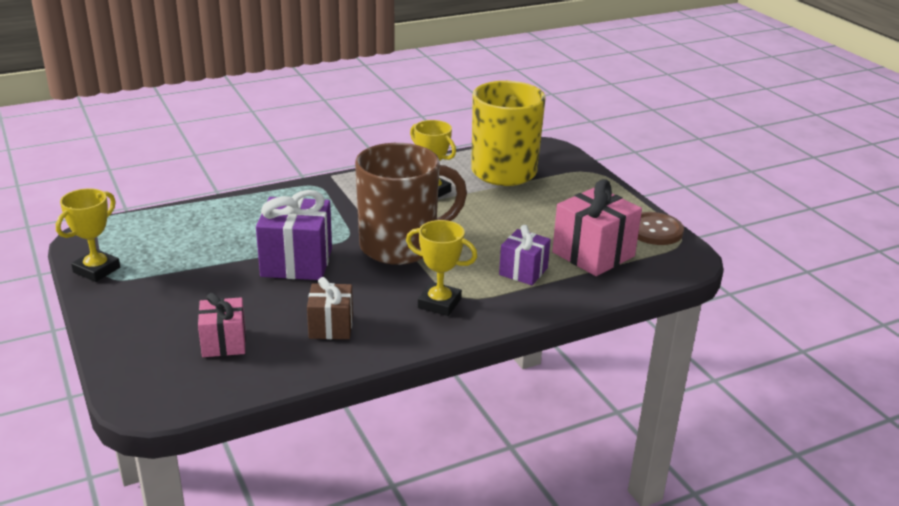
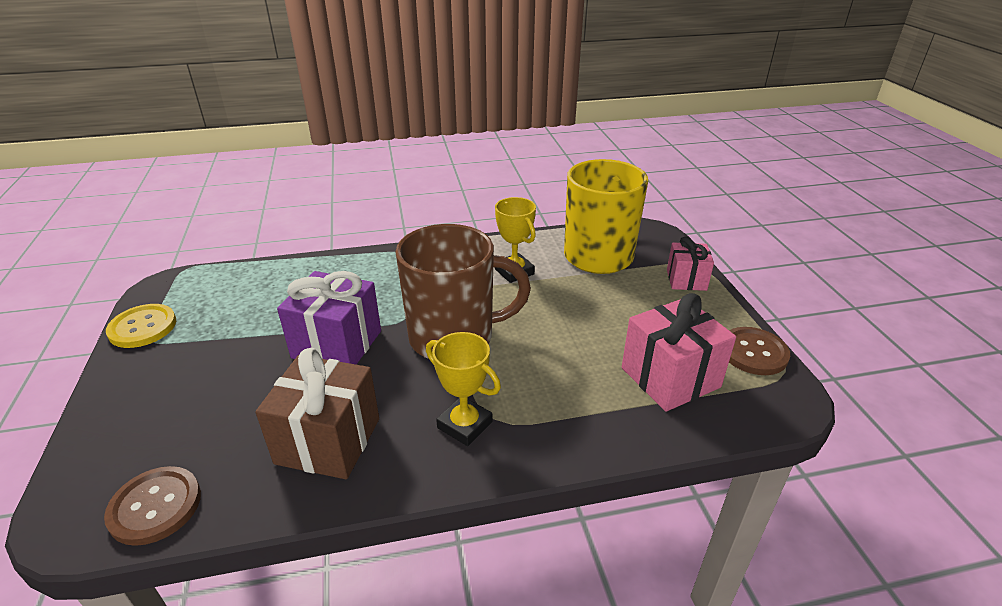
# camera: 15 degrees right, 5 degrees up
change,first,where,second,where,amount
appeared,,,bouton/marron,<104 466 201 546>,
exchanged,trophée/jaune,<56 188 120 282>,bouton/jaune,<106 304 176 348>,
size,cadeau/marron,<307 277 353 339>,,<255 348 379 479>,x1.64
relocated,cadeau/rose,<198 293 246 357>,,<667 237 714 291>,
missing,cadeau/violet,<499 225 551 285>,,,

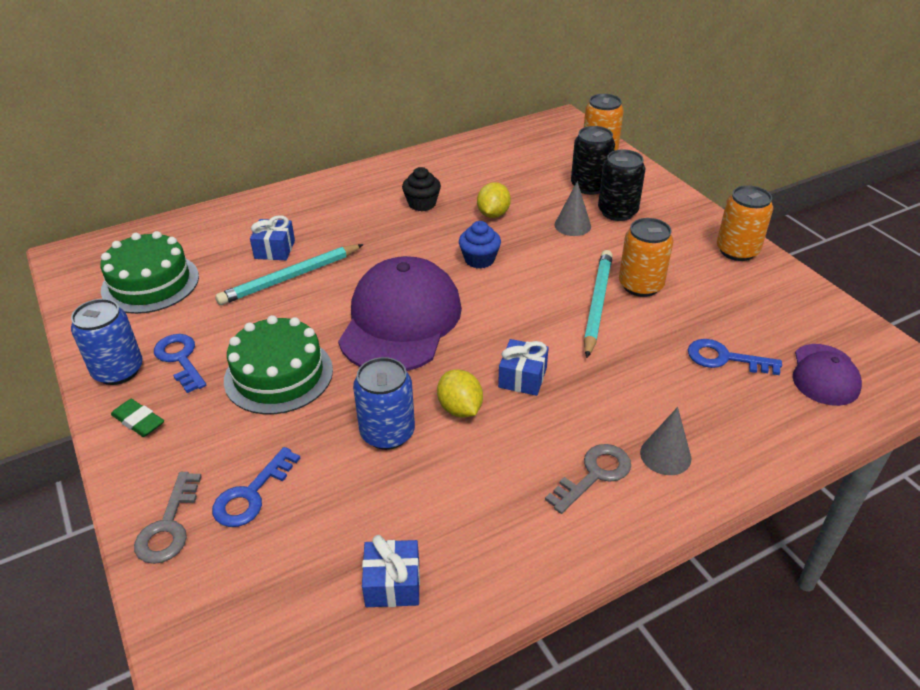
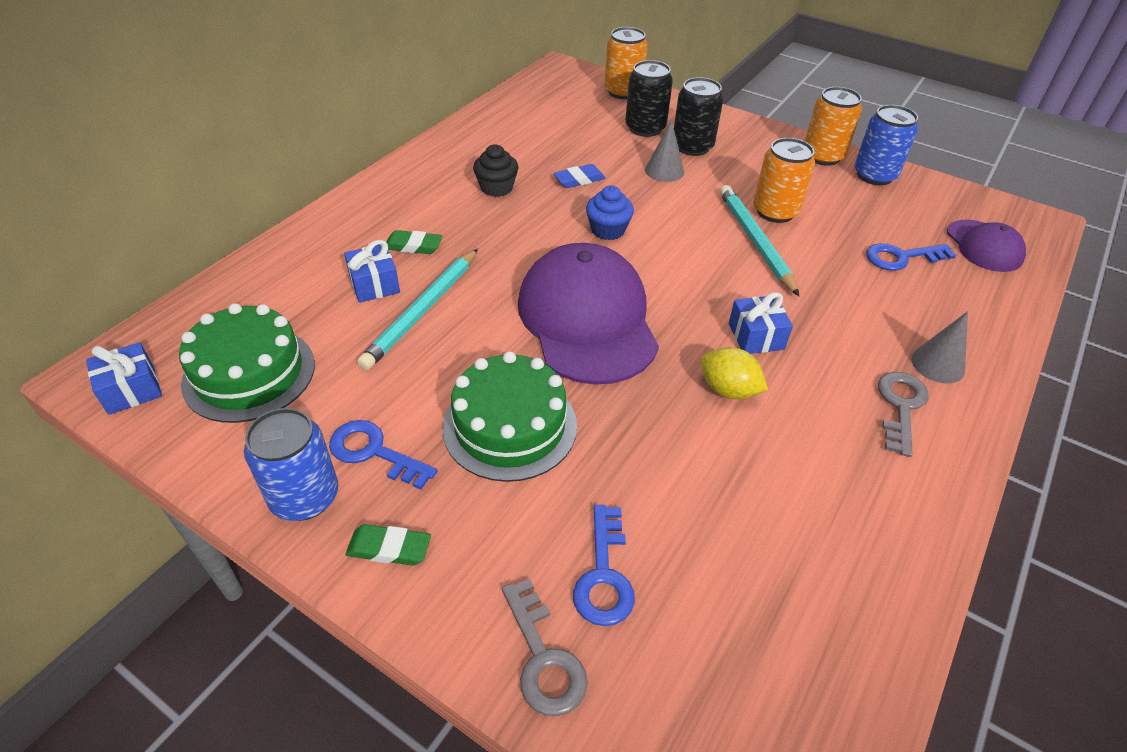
# camera: 30 degrees left, 5 degrees up
change,first,where,second,where,amount
relocated,cadeau/bleu,<362 535 420 607>,,<86 342 162 415>,
appeared,,,gomme/vert,<386 230 443 254>,
exchanged,citron/jaune,<477 182 511 218>,gomme/bleu,<553 164 606 188>,
relocated,canette/bleu,<353 357 415 450>,,<854 105 918 185>,

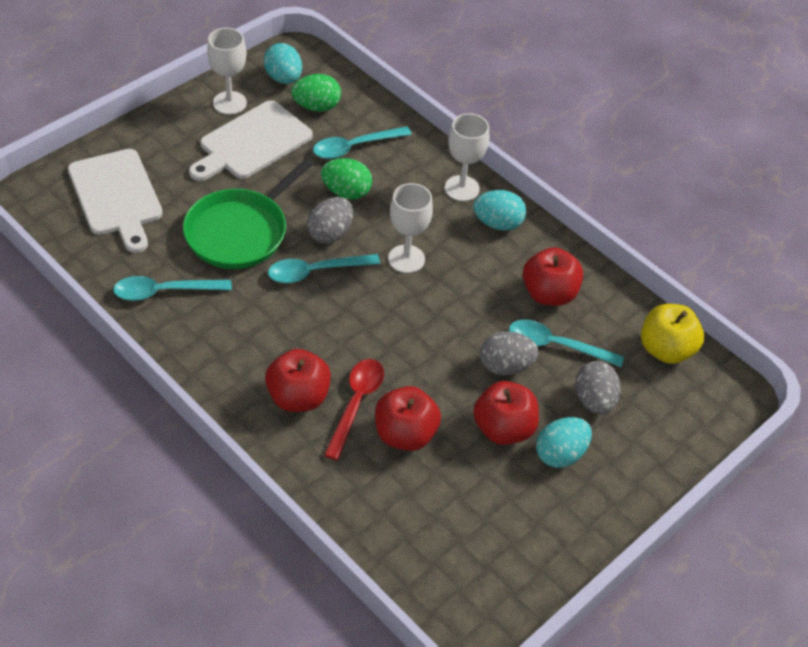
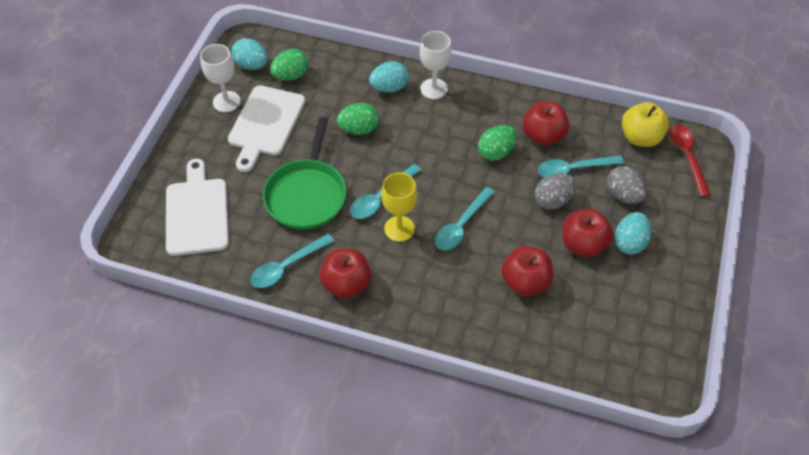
# camera: 25 degrees left, 5 degrees up
change,first,where,second,where,amount
spun,planche à découper/blanc,<68 149 163 253>,,<166 159 229 256>,135 degrees counterclockwise
relocated,pomme/rouge,<265 349 331 412>,,<319 249 371 299>,
relocated,œuf/turquoise,<473 190 526 231>,,<369 61 409 92>,
appeared,,,verre à pied/jaune,<381 172 417 242>,
relocated,cuillère/turquoise,<313 126 412 159>,,<435 187 495 250>,
appeared,,,œuf/vert,<478 125 517 161>,
relocated,cuillère/rouge,<324 359 384 460>,,<669 125 711 197>,
missing,œuf/gris,<307 197 353 243>,,,
missing,verre à pied/blanc,<388 183 433 273>,,,

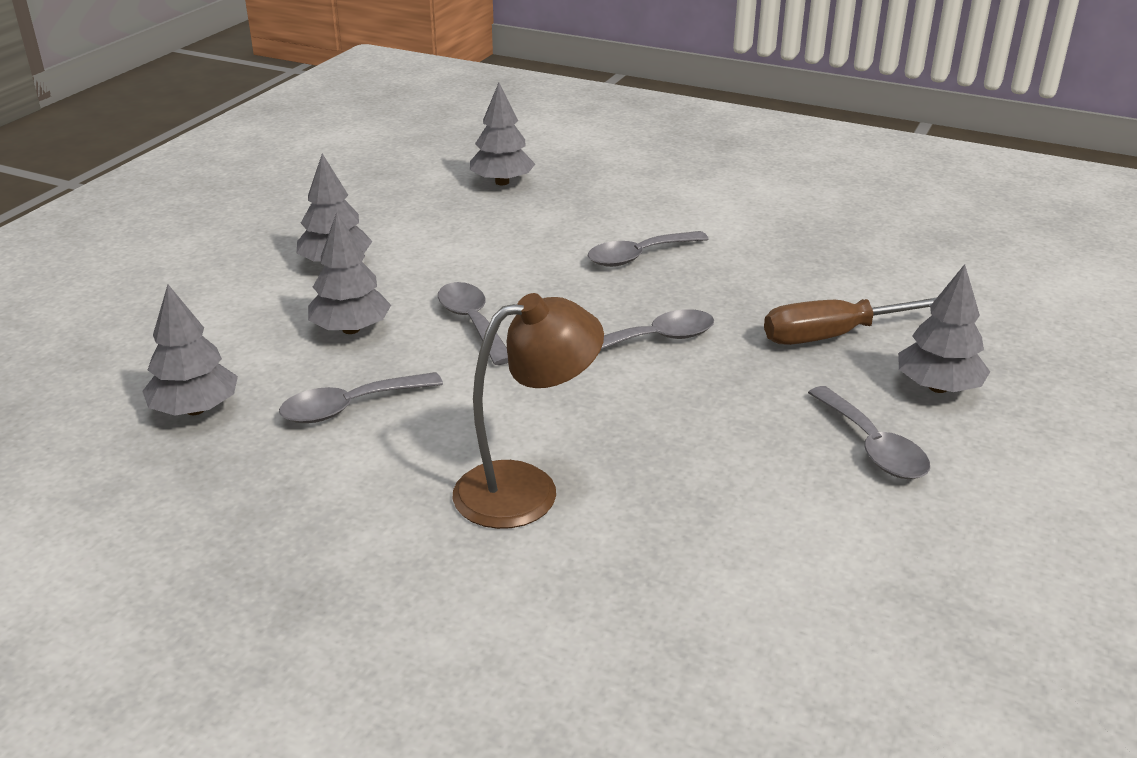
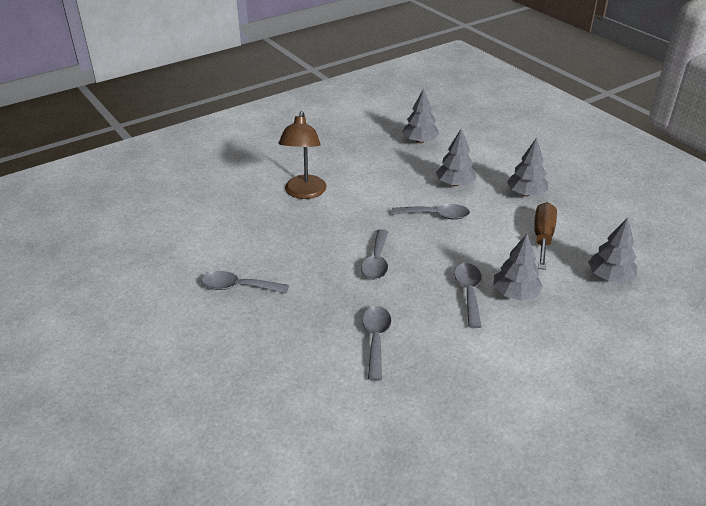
# camera: 120 degrees right, 5 degrees up
change,first,where,second,where,amount
relocated,cuillère/gris,<279 372 443 423>,,<362 306 391 381>,
relocated,arbre/gris,<898 264 990 393>,,<493 234 543 300>,
relocated,tournevis/marron,<764 298 936 345>,,<534 202 557 270>,

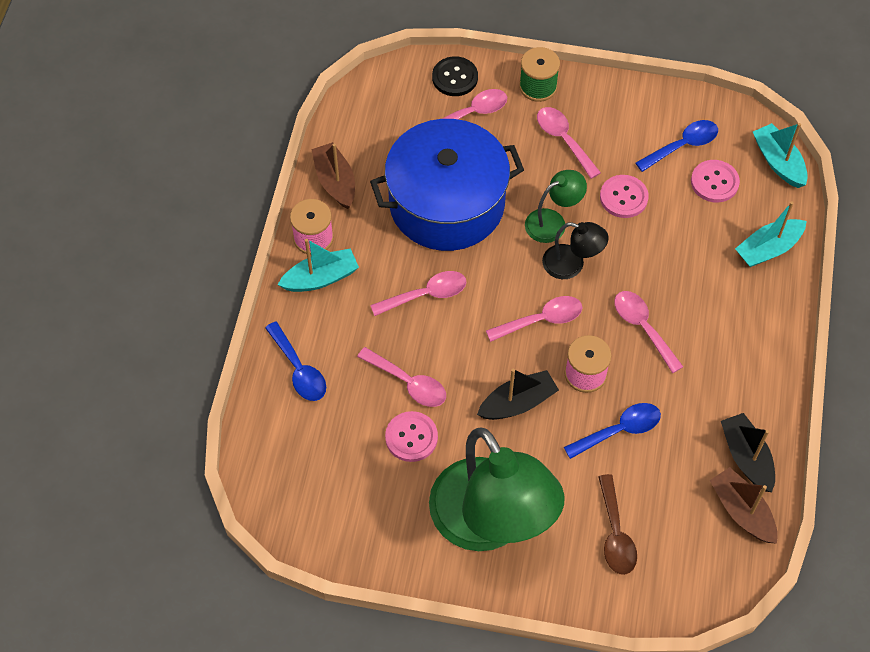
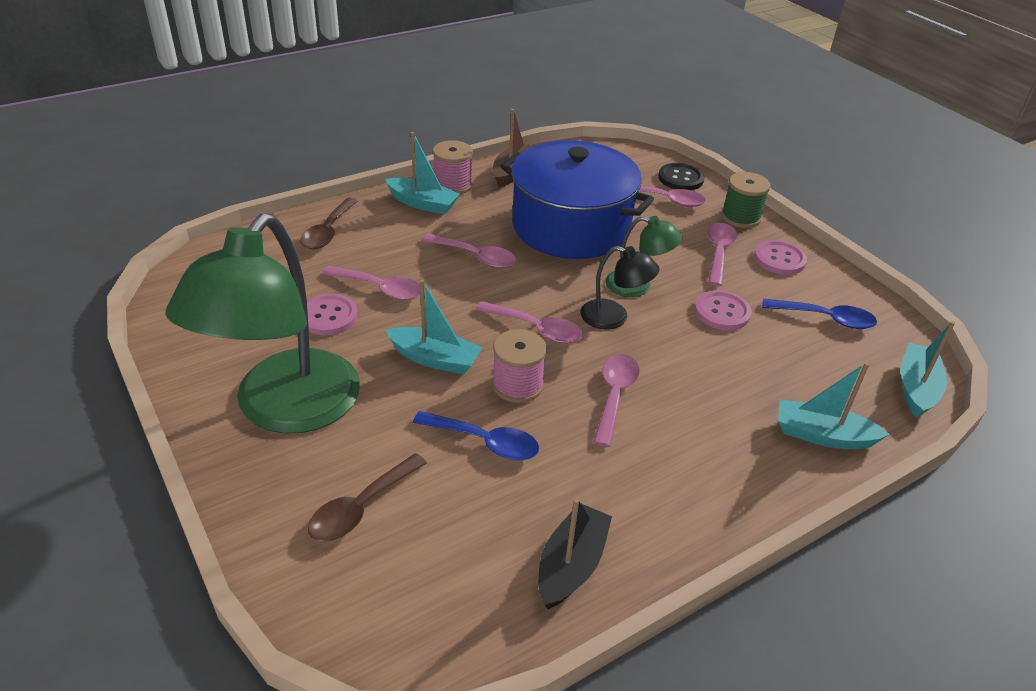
# camera: 45 degrees right, 20 degrees down
change,first,where,second,where,amount
colour,cuillère/bleu,<265 321 326 401>,cuillère/marron,<300 198 358 249>,
spun,cuillère/rose,<357 347 446 407>,,<322 266 421 300>,60 degrees counterclockwise
colour,bateau/noir,<477 369 559 420>,bateau/turquoise,<386 280 483 374>,
spun,lampe/noir,<542 222 608 279>,,<580 246 659 330>,45 degrees counterclockwise
relocated,bouton/rose,<691 160 740 203>,,<754 240 807 275>,
missing,bateau/marron,<710 467 778 544>,,,

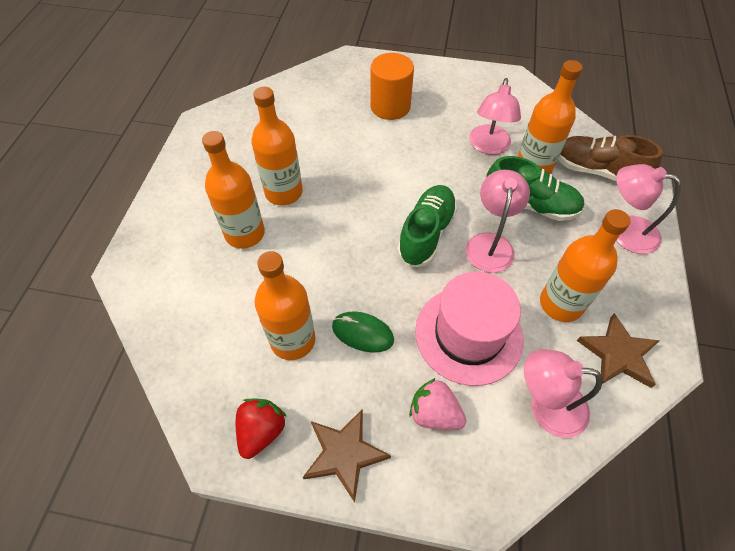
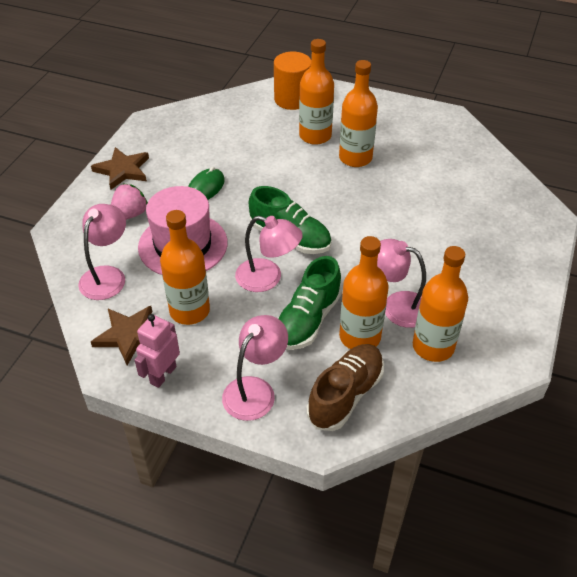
# camera: 100 degrees right, 10 degrees down
change,first,where,second,where,amount
appeared,,,robot/rose,<135 314 180 388>,
relocated,cylindre/orange,<370 53 414 120>,,<274 52 311 110>,
relocated,bouteille/orange,<254 251 315 360>,,<413 246 468 362>,
missing,fraise/rouge,<236 399 287 459>,,,

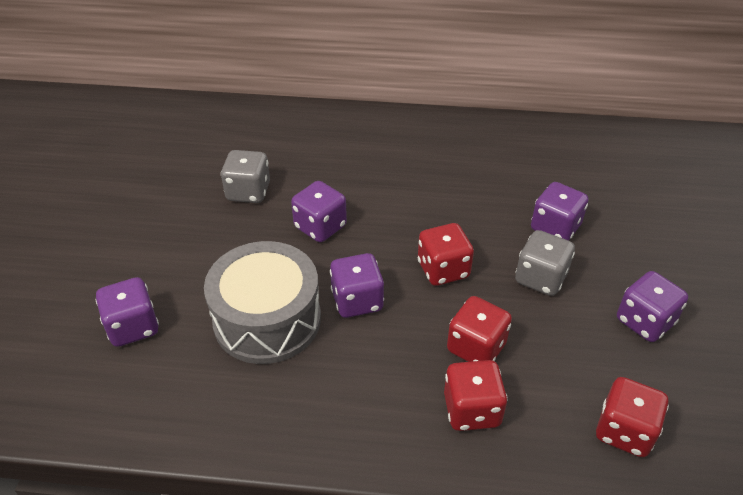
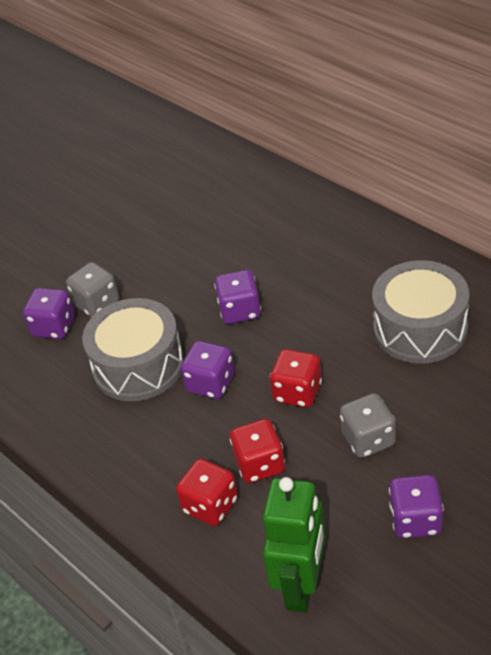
# camera: 45 degrees right, 0 degrees up
change,first,where,second,where,amount
relocated,dé/gris,<221 150 270 203>,,<66 262 119 317>,
exchanged,dé/rouge,<596 377 669 457>,robot/vert,<263 477 326 612>,
appeared,,,tambour/gris,<372 260 469 364>,
missing,dé/violet,<531 182 589 241>,,,

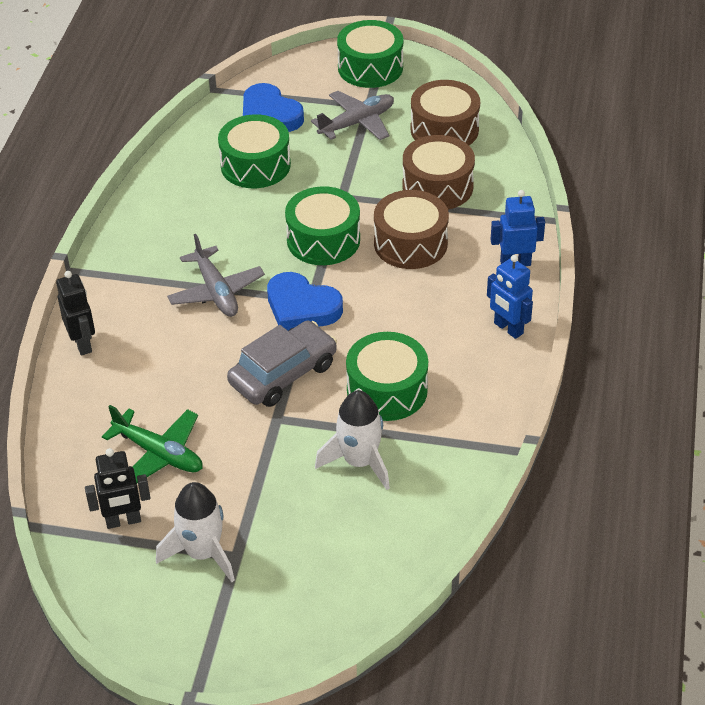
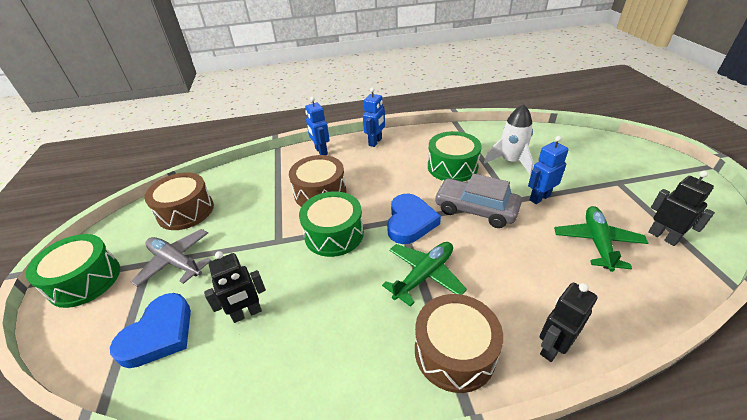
# camera: 110 degrees left, 5 degrees down
change,first,where,second,where,amount
exchanged,tambour/vert,<218 114 291 188>,robot/noir,<204 251 266 323>,
colour,avion/gris,<167 234 265 317>,avion/vert,<382 242 467 307>,
relocated,tambour/marron,<402 135 475 210>,,<415 294 503 393>,
appeared,,,robot/bleu,<528 136 569 204>,
missing,fusée/blanc,<156 482 235 582>,,,

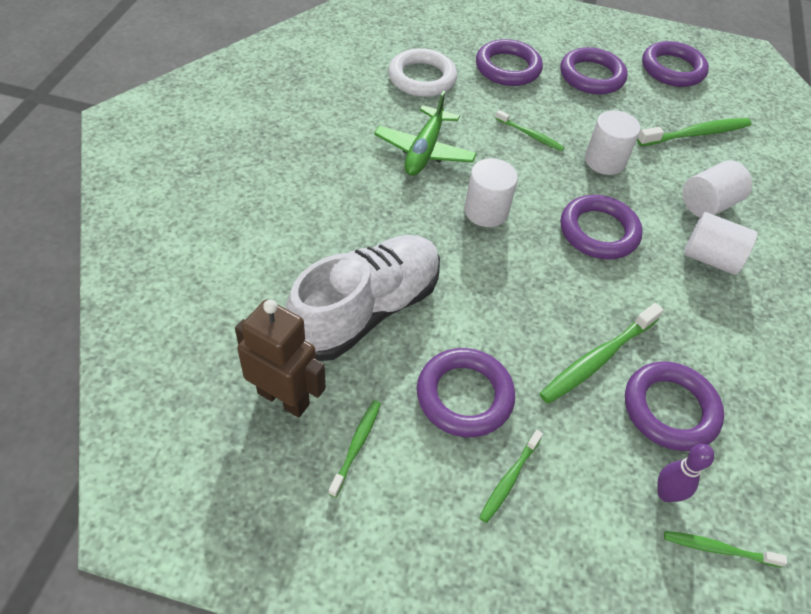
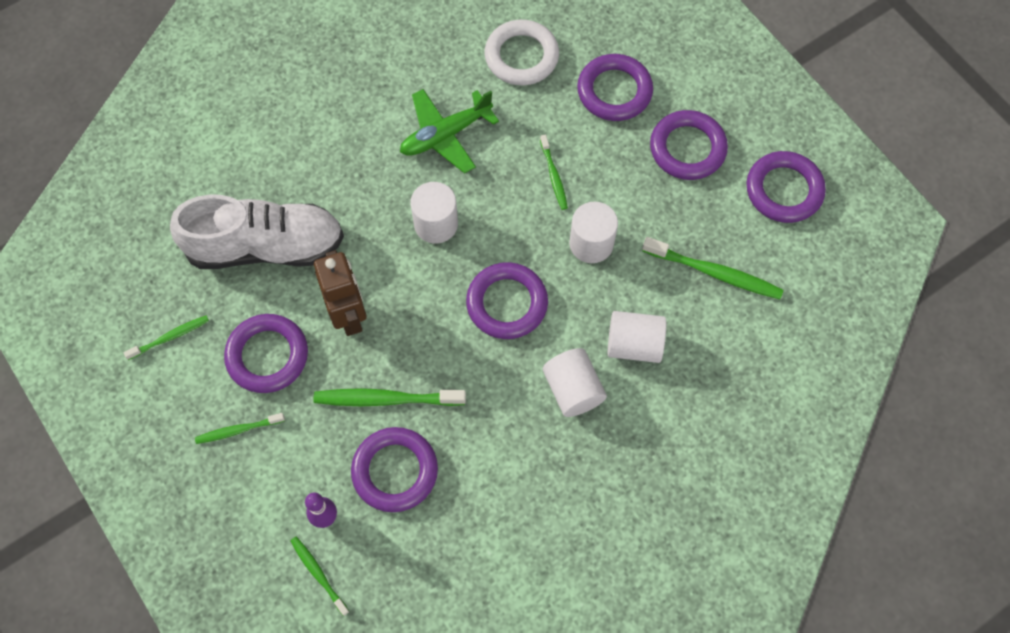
# camera: 45 degrees right, 15 degrees up
change,first,where,second,where,amount
relocated,robot/marron,<235 299 326 418>,,<314 250 367 336>,

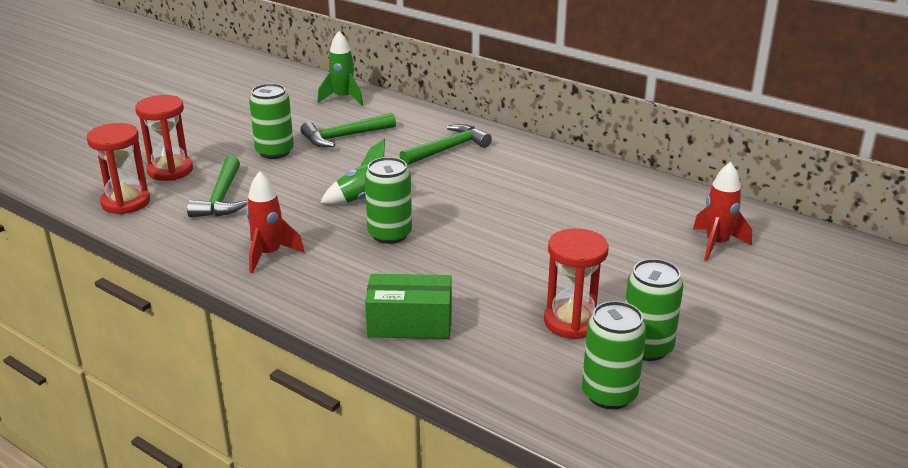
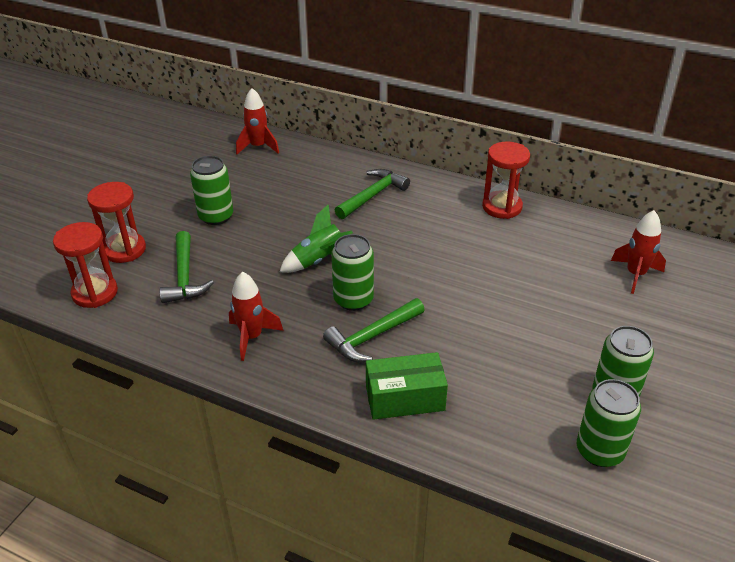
# camera: 10 degrees left, 10 degrees up
change,first,where,second,where,amount
colour,fusée/vert,<317 31 363 106>,fusée/rouge,<236 88 279 154>,
relocated,marteau/vert,<301 113 396 147>,,<323 298 425 362>,
relocated,sablier/rouge,<544 228 608 339>,,<482 142 530 219>,

